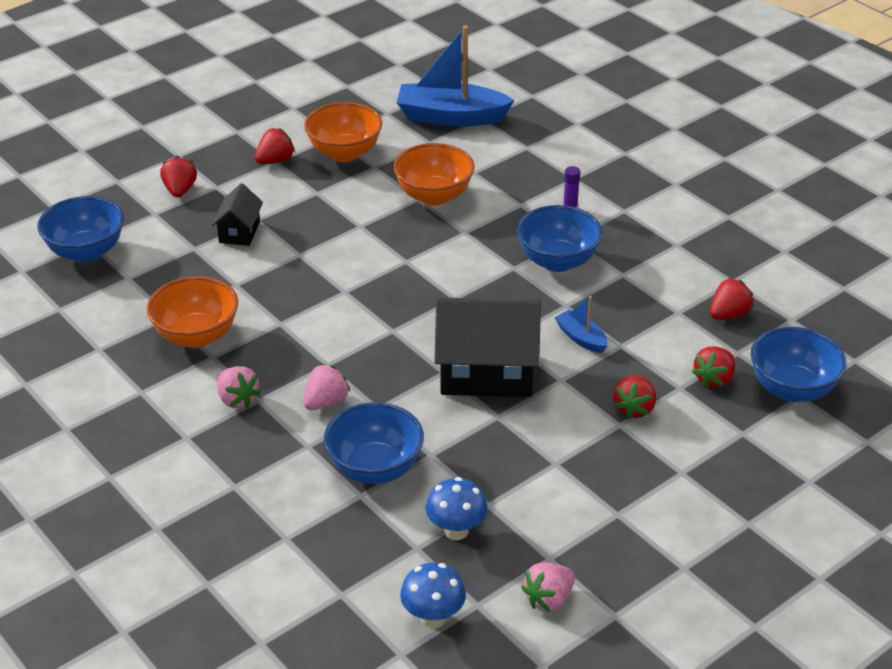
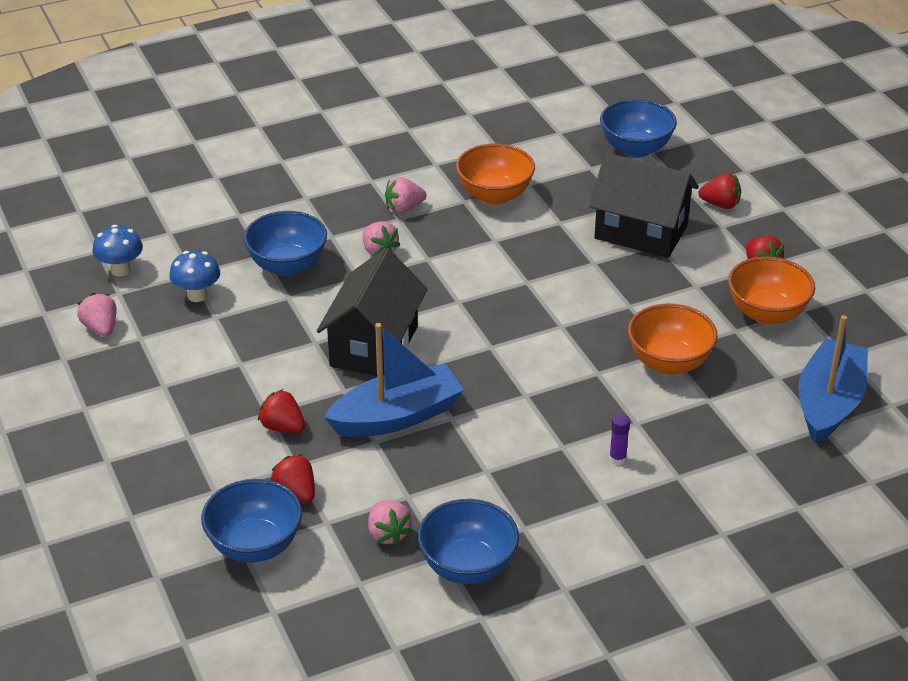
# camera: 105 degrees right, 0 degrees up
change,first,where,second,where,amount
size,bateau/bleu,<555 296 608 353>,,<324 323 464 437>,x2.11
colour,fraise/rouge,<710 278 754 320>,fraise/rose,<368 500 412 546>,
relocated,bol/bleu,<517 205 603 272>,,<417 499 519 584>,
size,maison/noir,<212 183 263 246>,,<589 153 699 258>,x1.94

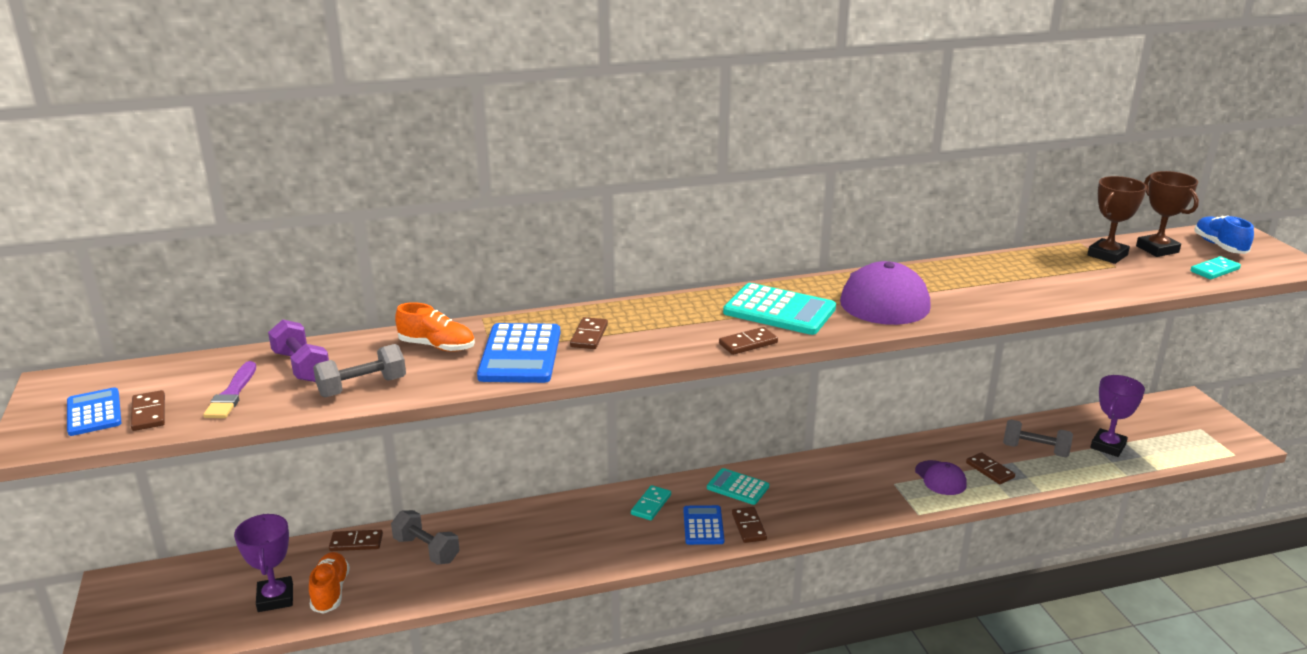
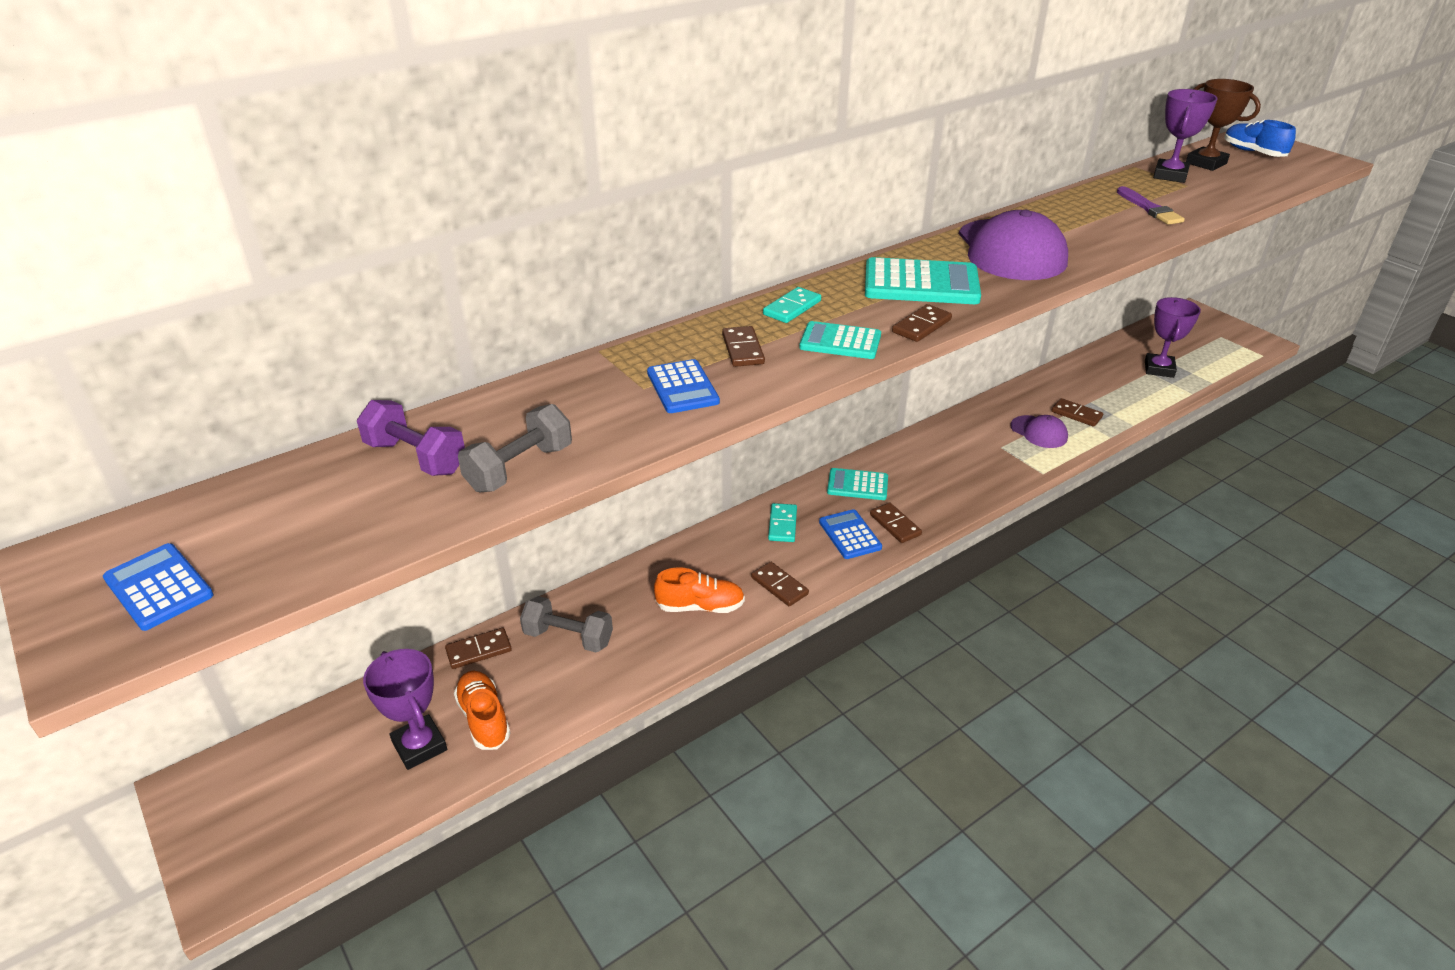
# camera: 20 degrees left, 10 degrees up
change,first,where,second,where,amount
size,calculatrice/bleu,<477 323 560 383>,,<647 359 720 413>,x0.61
relocated,chaussure/orange,<395 302 475 352>,,<654 567 745 613>,
relocated,domino/marron,<131 390 165 431>,,<751 562 809 606>,
relocated,domino/turquoise,<1191 256 1241 279>,,<763 287 821 323>,
appeared,,,calculatrice/turquoise,<799 321 881 359>,
relocated,pinceau/violet,<203 361 256 418>,,<1117 186 1185 225>,
colour,trophée/marron,<1087 176 1147 264>,trophée/violet,<1153 89 1217 183>,
missing,haltère/gris,<1003 420 1073 457>,,,

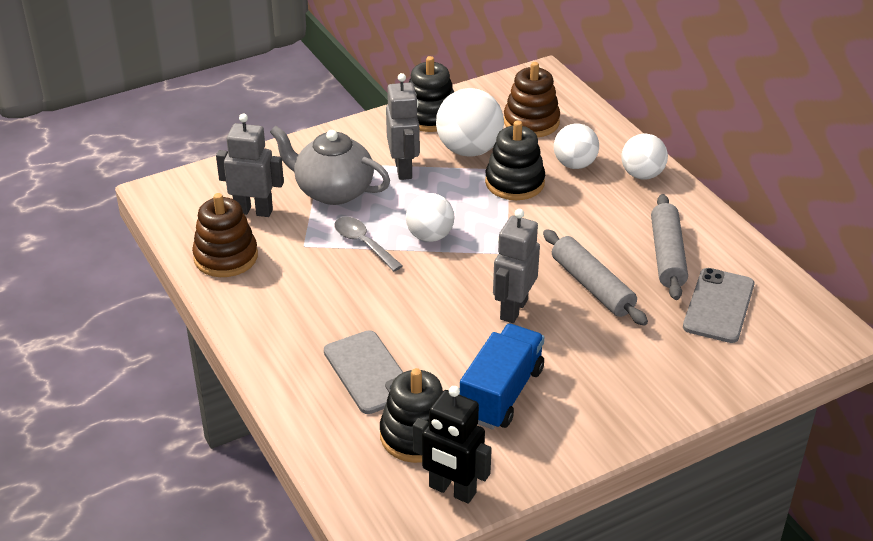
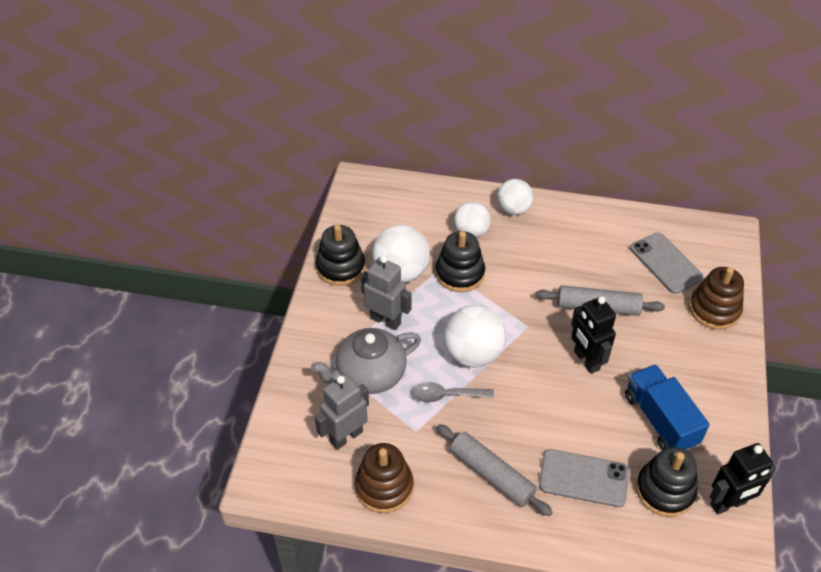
# camera: 50 degrees left, 10 degrees up
change,first,where,second,where,amount
relocated,rouleau à pâtisserie/gris,<651 194 688 300>,,<437 424 552 516>,
size,balle/blanc,<406 193 455 242>,,<444 305 506 368>,x1.51
colour,robot/gris,<493 209 540 323>,robot/noir,<571 296 616 374>,
relocated,jouet à empiler/marron,<504 62 560 137>,,<689 267 744 330>,

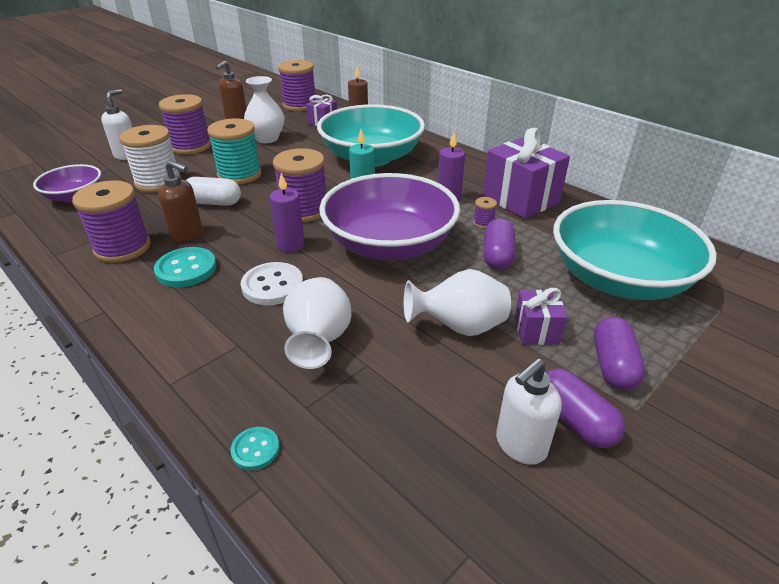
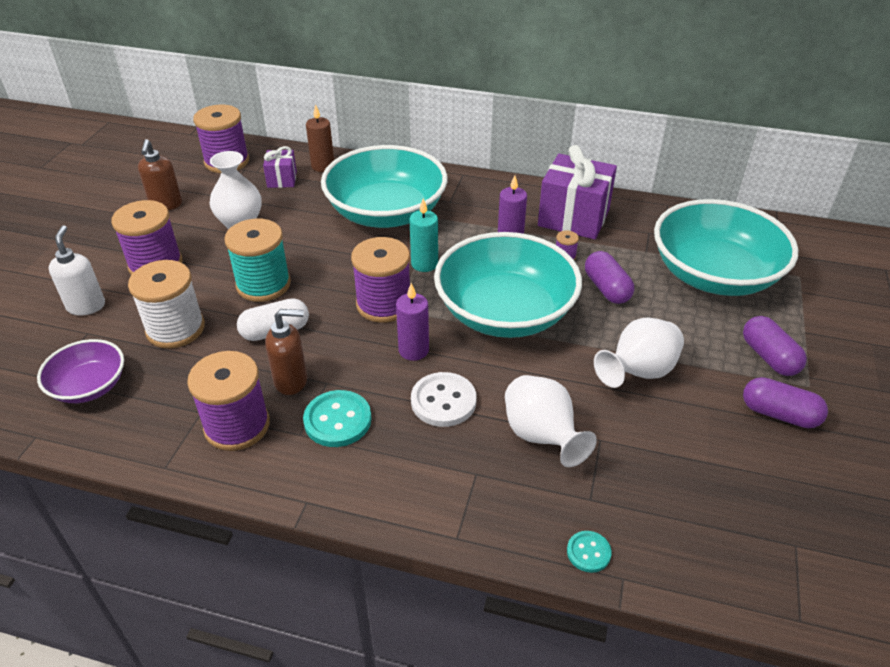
# camera: 30 degrees left, 5 degrees up
change,first,where,second,where,amount
colour,bol/violet,<319 173 460 260>,bol/turquoise,<434 232 582 338>,
missing,distributeur de savon/blanc,<496 358 562 465>,,,
missing,cadeau/violet,<515 288 567 345>,,,

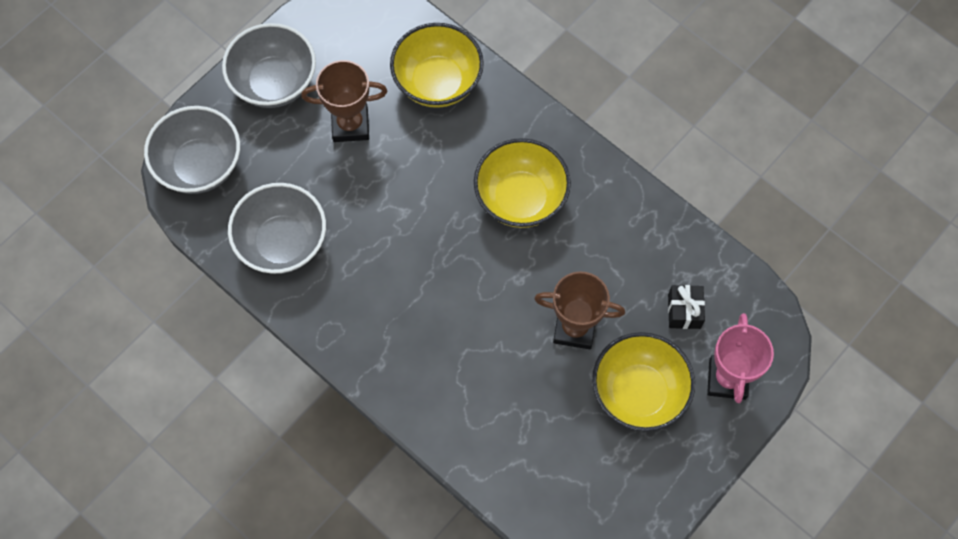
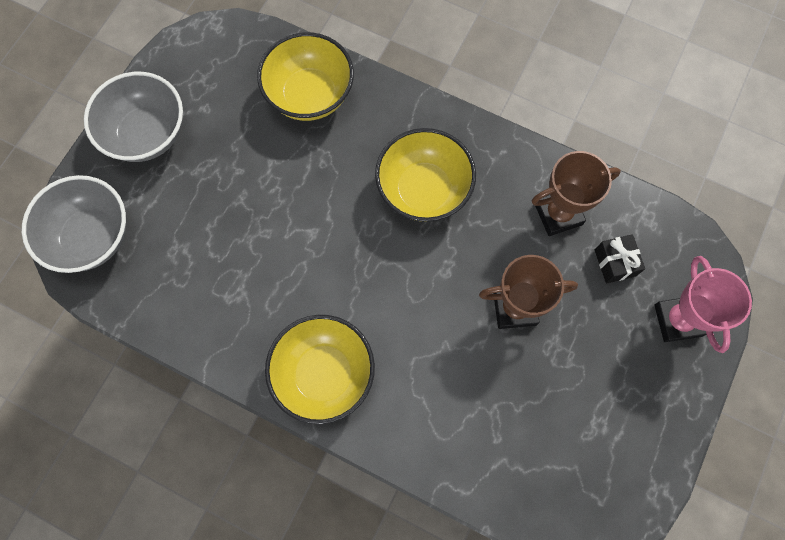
# camera: 15 degrees left, 5 degrees up
change,first,where,second,where,amount
relocated,bol/jaune,<592 332 695 432>,,<265 315 375 424>,
relocated,trophée/marron,<301 60 387 142>,,<532 151 621 236>,
missing,bol/gris,<228 183 326 274>,,,

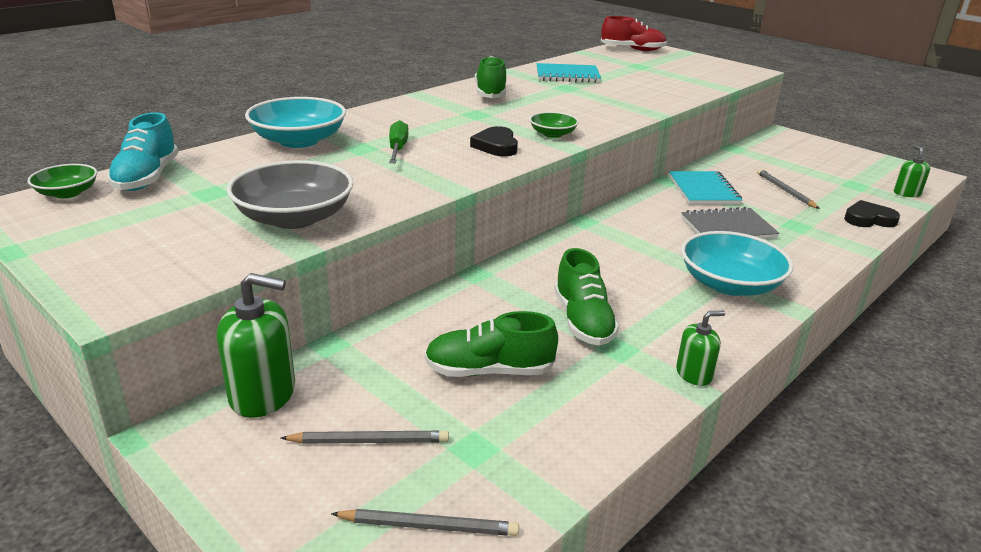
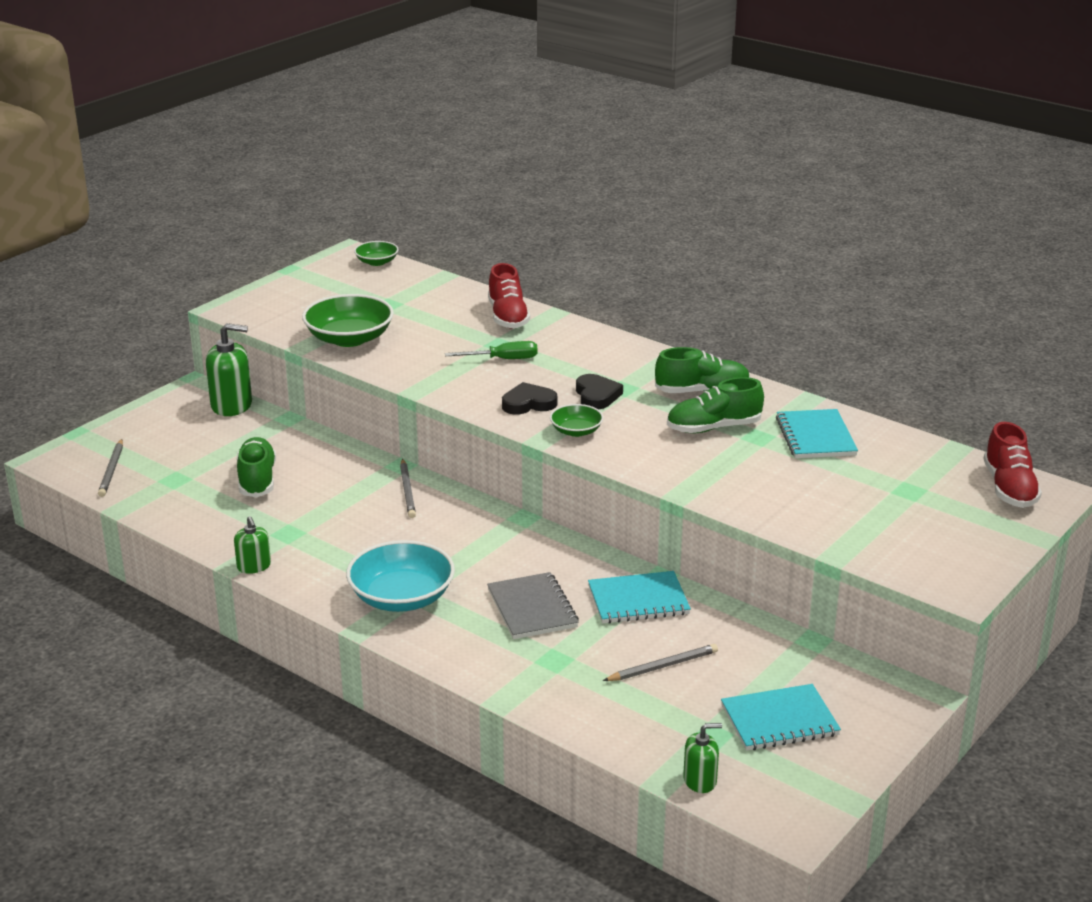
# camera: 85 degrees right, 0 degrees up
change,first,where,second,where,amount
spun,distributeur de savon/vert,<217 273 295 418>,,<206 323 252 416>,90 degrees counterclockwise
colour,bol/gris,<227 160 354 229>,bol/vert,<302 294 394 347>,
relocated,crayon/gris,<281 430 449 444>,,<400 459 416 518>,
exchanged,bol/turquoise,<245 97 346 148>,chaussure/rouge,<488 263 530 329>,
relocated,cœur/noir,<844 200 900 227>,,<576 374 623 410>,
relocated,chaussure/vert,<554 248 619 346>,,<667 377 764 433>,
appeared,,,carnet/turquoise,<721 684 841 751>,
missing,chaussure/turquoise,<107 112 179 191>,,,

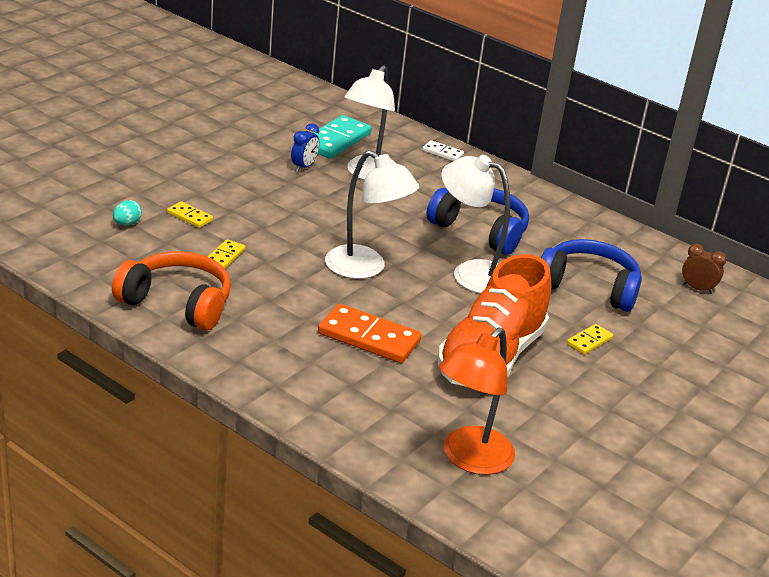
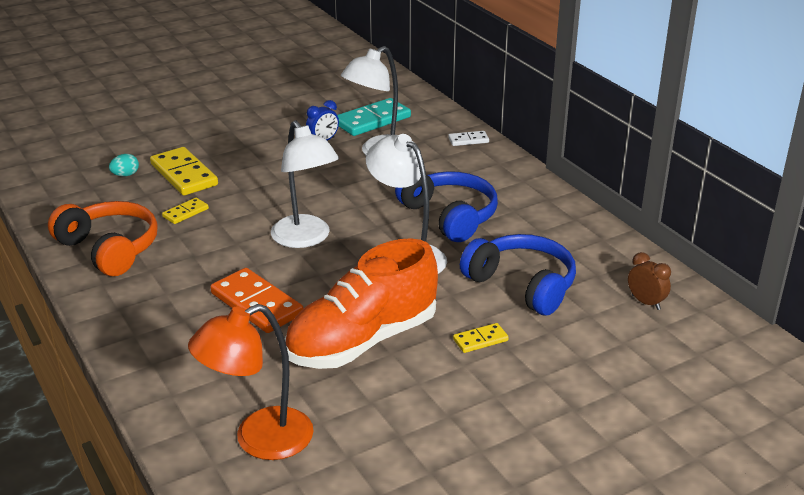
# camera: 25 degrees right, 0 degrees up
change,first,where,second,where,amount
size,domino/jaune,<167 201 213 228>,,<150 147 218 195>,x1.96
spun,domino/blanc,<422 140 464 161>,,<448 131 489 146>,60 degrees counterclockwise

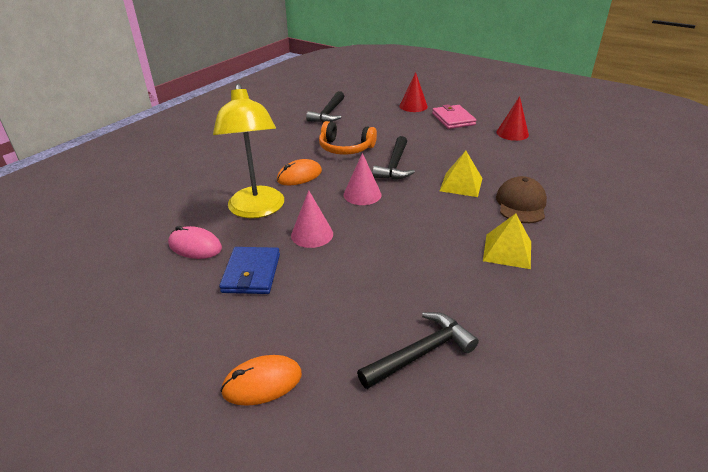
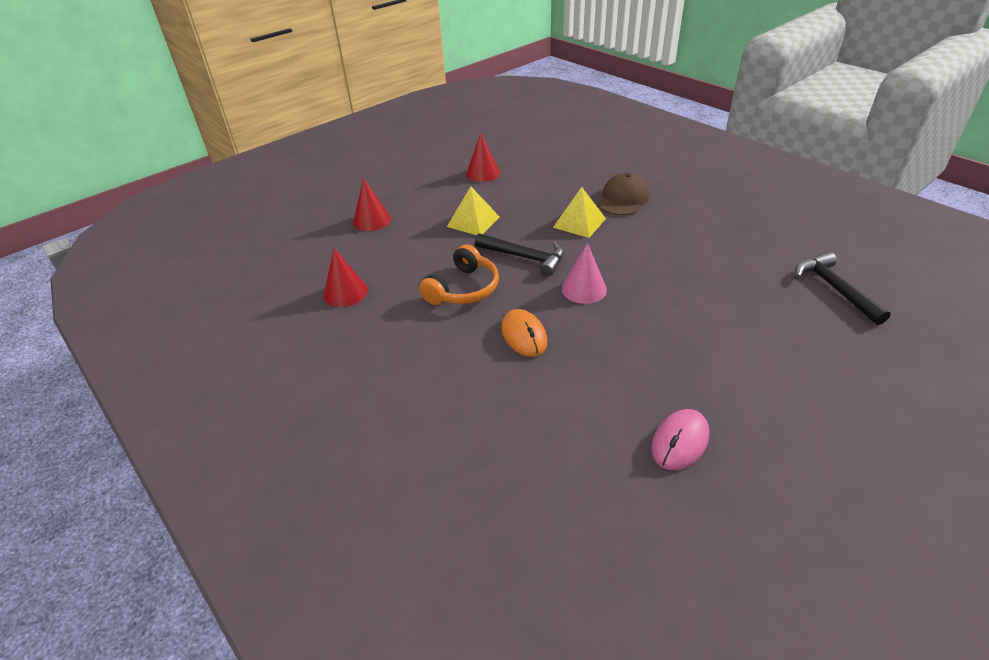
# camera: 75 degrees left, 5 degrees up
change,first,where,second,where,amount
exchanged,marteau/noir,<306 91 344 123>,cône/rouge,<323 248 368 307>,
relocated,pyramide/jaune,<483 213 531 269>,,<447 187 500 235>,
spun,casquette/marron,<496 176 547 223>,,<598 172 650 216>,90 degrees clockwise
missing,lampe/jaune,<213 83 284 218>,,,
missing,portefeuille/bleu,<219 247 280 294>,,,
missing,souris/orange,<221 355 302 406>,,,
missing,cône/rose,<291 190 333 248>,,,
missing,portefeuille/rose,<432 104 477 129>,,,

